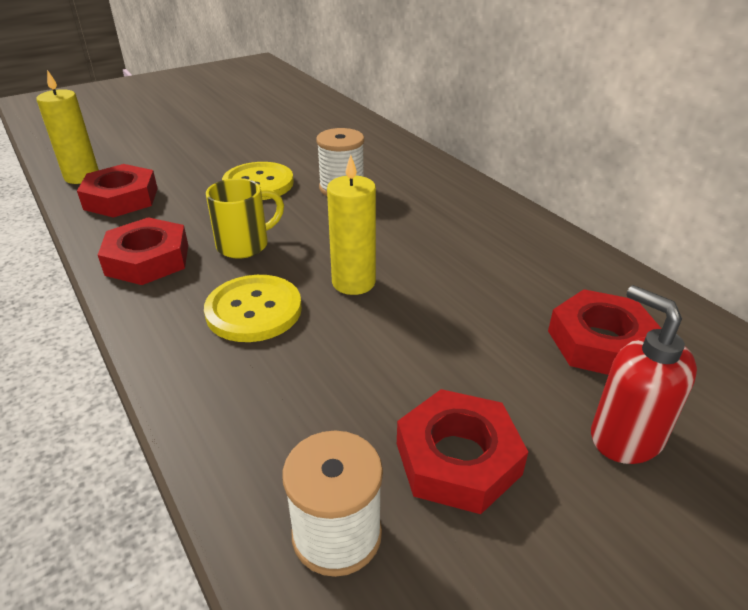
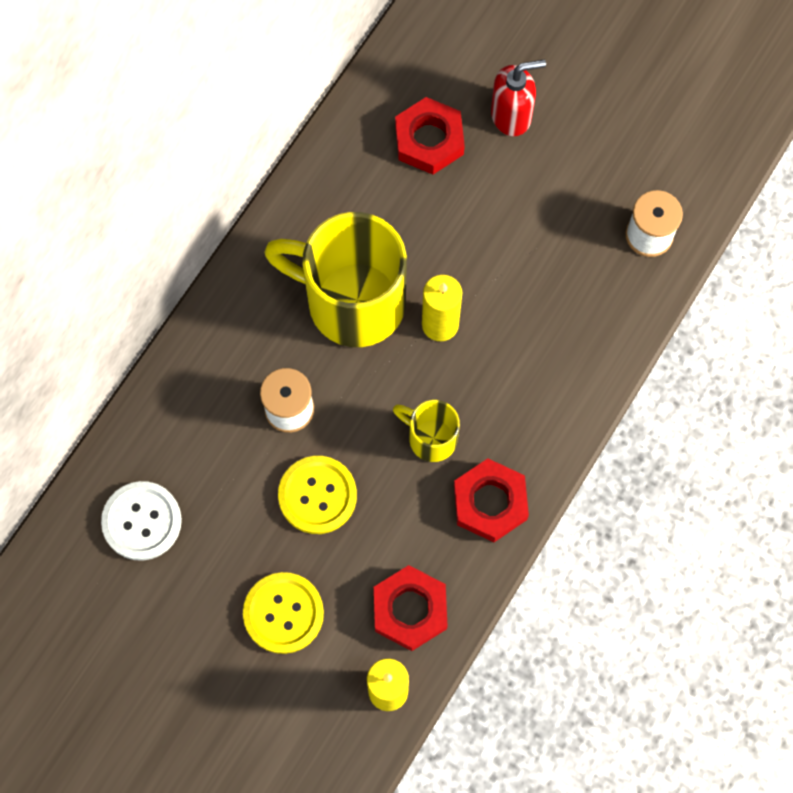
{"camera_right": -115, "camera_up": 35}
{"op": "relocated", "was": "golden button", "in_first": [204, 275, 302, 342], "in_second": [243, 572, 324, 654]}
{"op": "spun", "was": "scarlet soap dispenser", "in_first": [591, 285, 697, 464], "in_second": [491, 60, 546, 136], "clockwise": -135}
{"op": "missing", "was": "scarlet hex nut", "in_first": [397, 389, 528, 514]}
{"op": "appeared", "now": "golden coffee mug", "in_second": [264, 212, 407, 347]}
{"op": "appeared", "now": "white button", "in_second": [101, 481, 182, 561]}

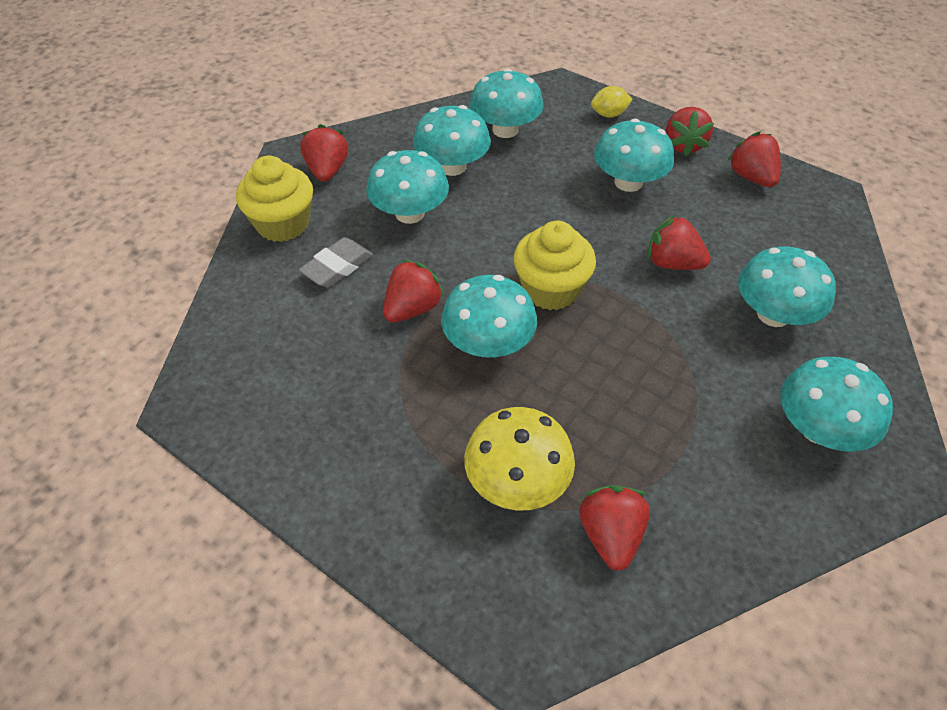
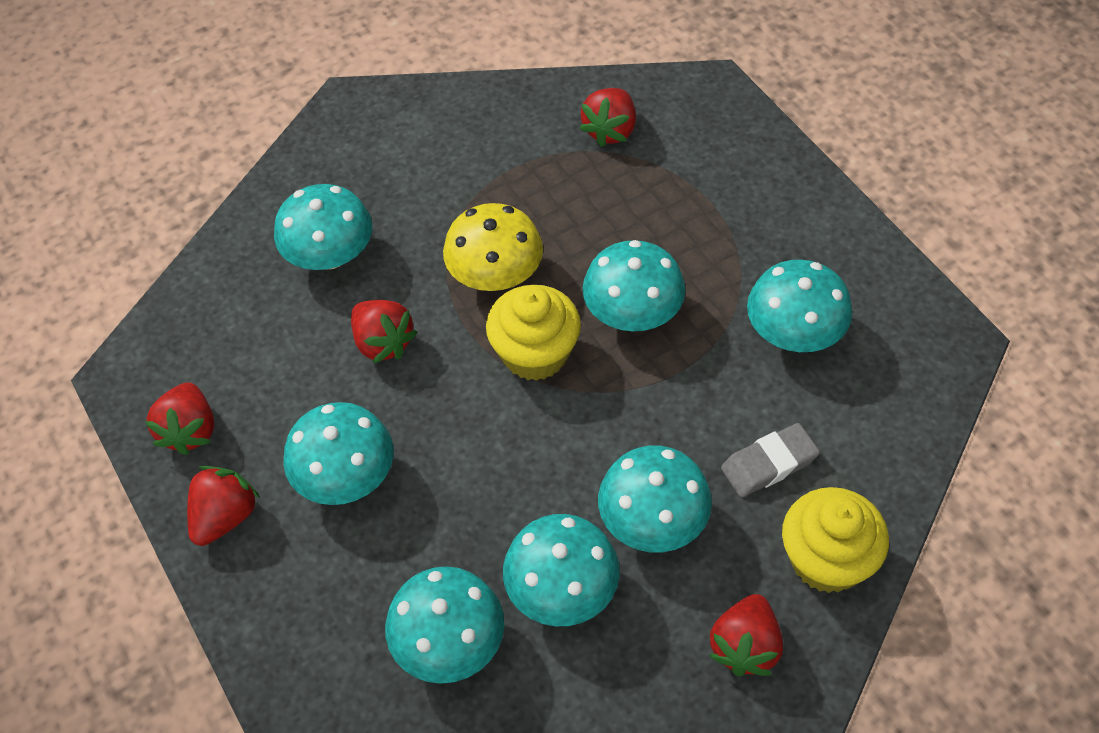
{"camera_right": -155, "camera_up": 5}
{"op": "missing", "was": "golden lemon", "in_first": [591, 86, 633, 118]}
{"op": "missing", "was": "scarlet berry", "in_first": [383, 259, 444, 322]}
{"op": "relocated", "was": "turquoise toadstool", "in_first": [781, 356, 893, 452], "in_second": [747, 260, 852, 352]}
{"op": "relocated", "was": "golden toadstool", "in_first": [464, 407, 575, 511], "in_second": [443, 203, 543, 291]}

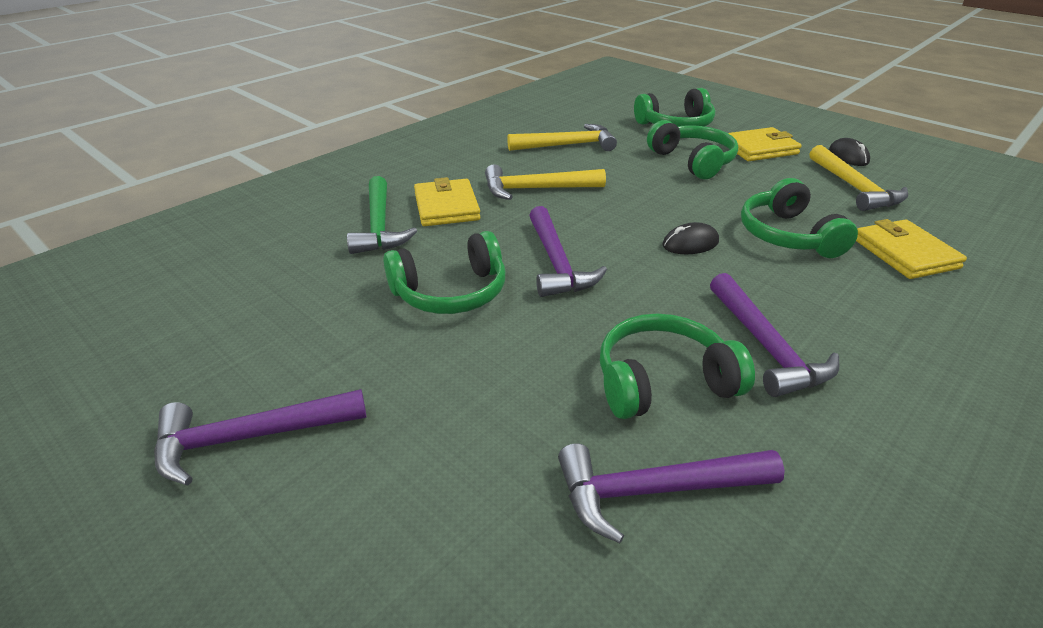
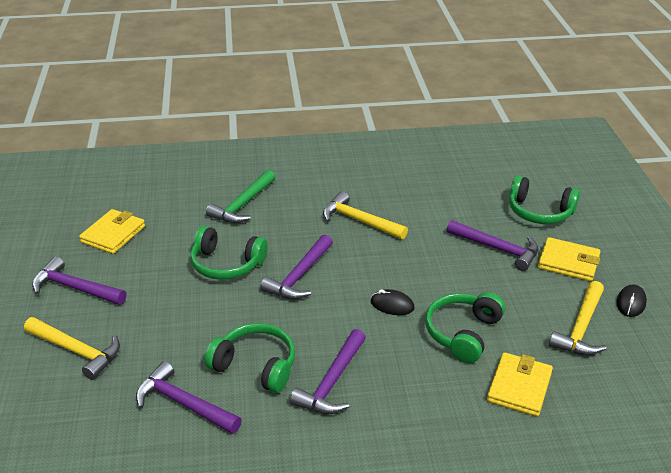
{"camera_right": 40, "camera_up": 0}
{"op": "exchanged", "was": "leaf-green headset", "now": "purple claw hammer", "in_first": [647, 120, 738, 179], "in_second": [447, 220, 538, 271]}
{"op": "relocated", "was": "golden claw hammer", "in_first": [507, 124, 617, 151], "in_second": [24, 317, 120, 380]}
{"op": "relocated", "was": "golden wallet", "in_first": [414, 177, 481, 226], "in_second": [79, 209, 145, 254]}

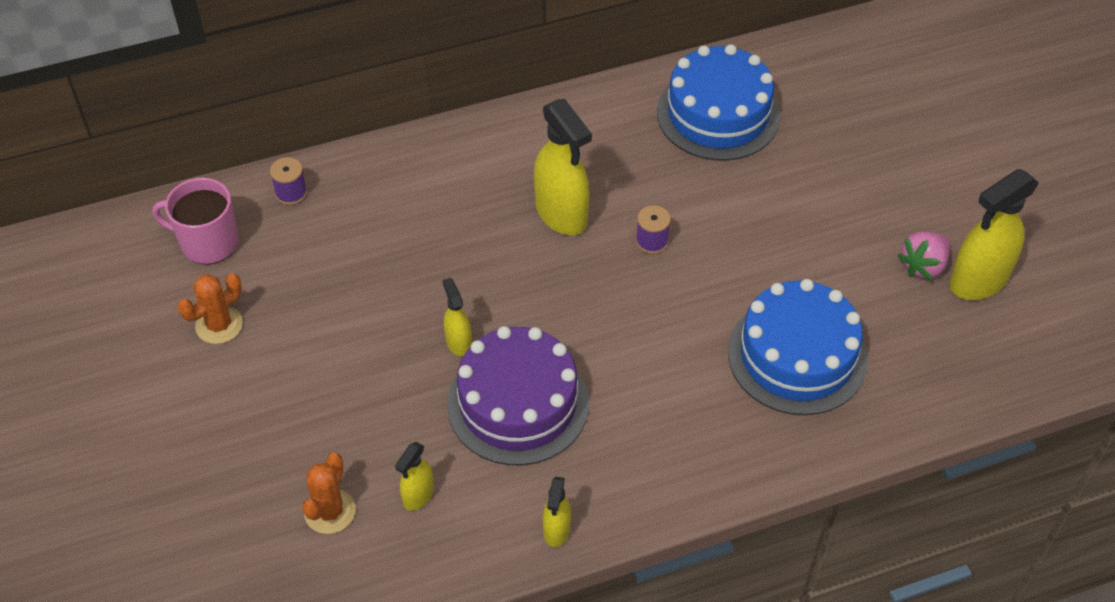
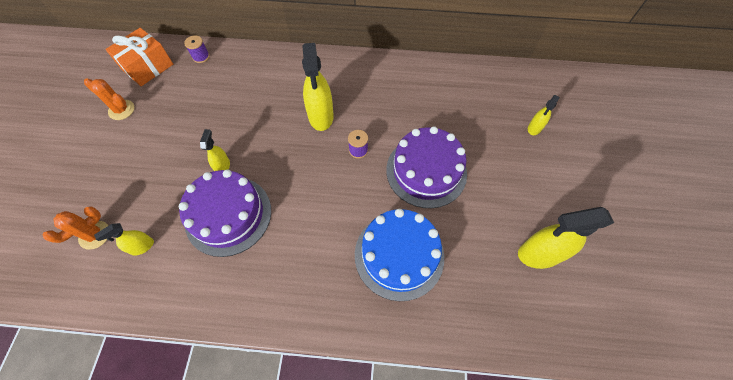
{"camera_right": 25, "camera_up": 10}
{"op": "missing", "was": "royal blue gateau", "in_first": [657, 44, 780, 161]}
{"op": "exchanged", "was": "pink coffee mug", "now": "bright orange wrapped gift", "in_first": [152, 178, 238, 265], "in_second": [105, 28, 173, 86]}
{"op": "missing", "was": "pink berry", "in_first": [897, 231, 950, 281]}
{"op": "spun", "was": "bright orange saguaro cactus", "in_first": [178, 274, 243, 344], "in_second": [84, 78, 134, 120], "clockwise": 45}
{"op": "relocated", "was": "golden spray bottle", "in_first": [542, 476, 571, 547], "in_second": [528, 95, 560, 135]}
{"op": "appeared", "now": "purple gateau", "in_second": [386, 126, 467, 208]}

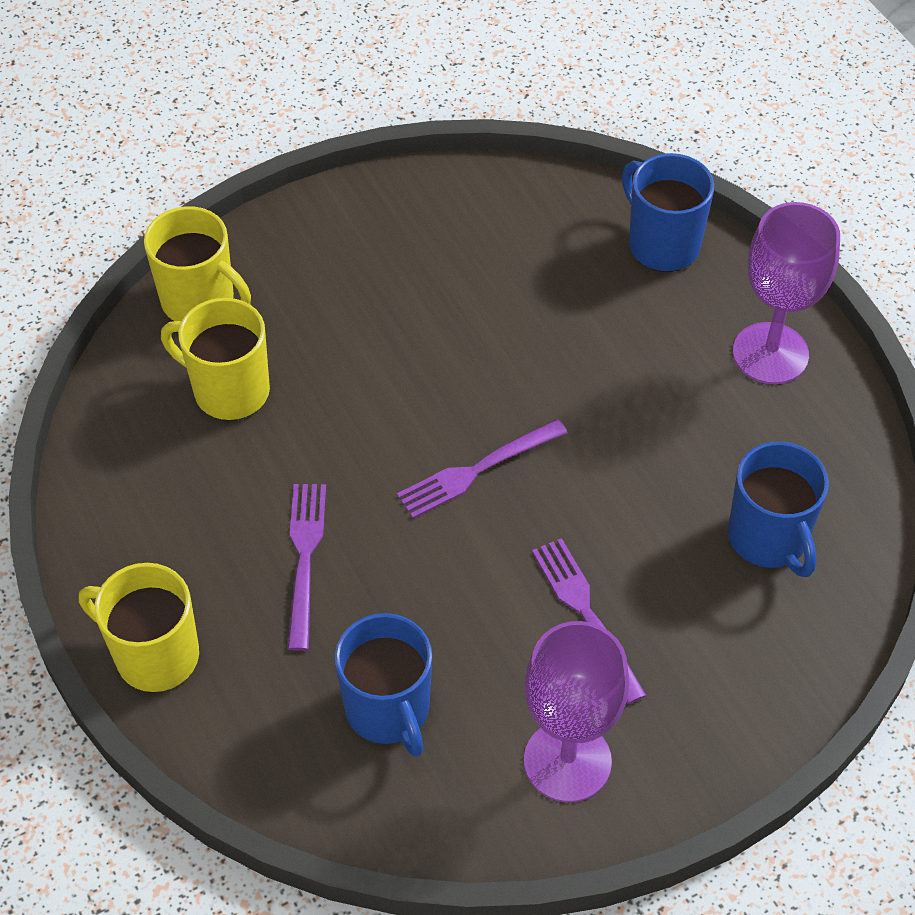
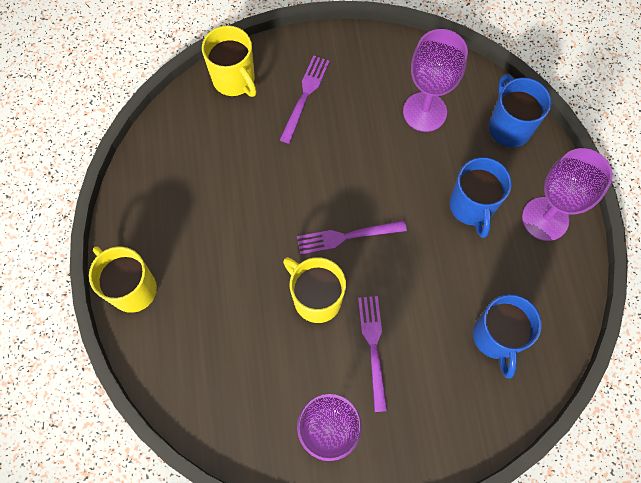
{"camera_right": 20, "camera_up": 15}
{"op": "relocated", "was": "golden coffee mug", "in_first": [161, 298, 270, 420], "in_second": [283, 257, 346, 323]}
{"op": "relocated", "was": "purple dinner fork", "in_first": [288, 484, 326, 651], "in_second": [280, 55, 330, 144]}
{"op": "relocated", "was": "royal blue coffee mug", "in_first": [335, 613, 432, 757], "in_second": [450, 157, 512, 238]}
{"op": "appeared", "now": "purple wine glass", "in_second": [403, 29, 468, 132]}

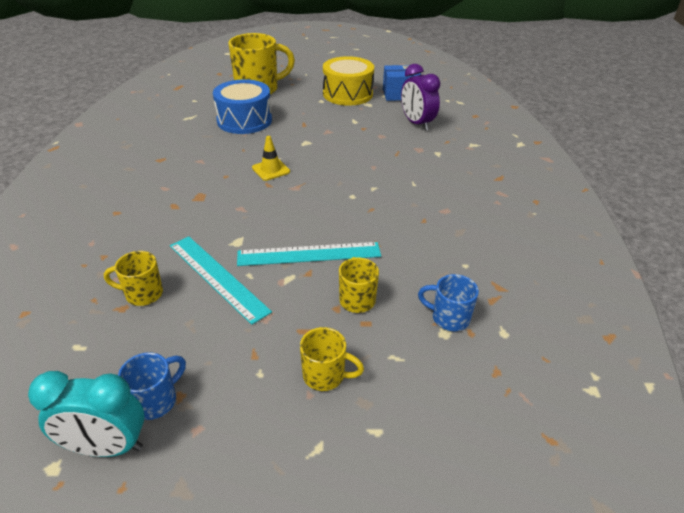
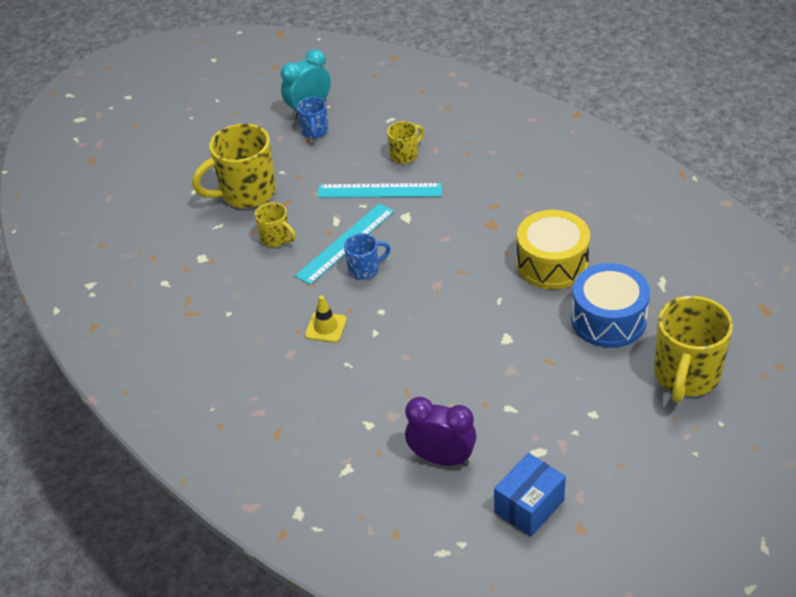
{"camera_right": 140, "camera_up": 5}
{"op": "relocated", "was": "golden snare drum", "in_first": [323, 56, 374, 106], "in_second": [517, 210, 590, 289]}
{"op": "relocated", "was": "golden road cone", "in_first": [252, 136, 290, 181], "in_second": [305, 295, 347, 343]}
{"op": "relocated", "was": "royal blue coffee mug", "in_first": [418, 274, 479, 331], "in_second": [344, 233, 391, 280]}
{"op": "size", "was": "golden coffee mug", "in_first": [300, 327, 364, 391], "in_second": [192, 124, 276, 208], "ratio": 1.94}

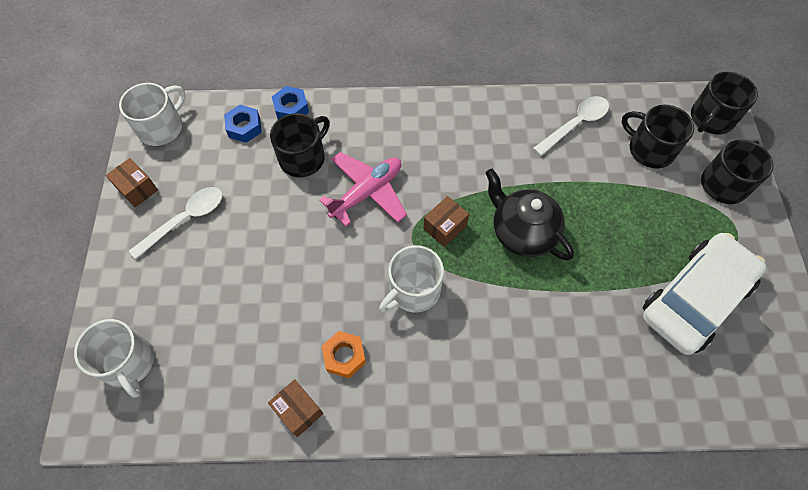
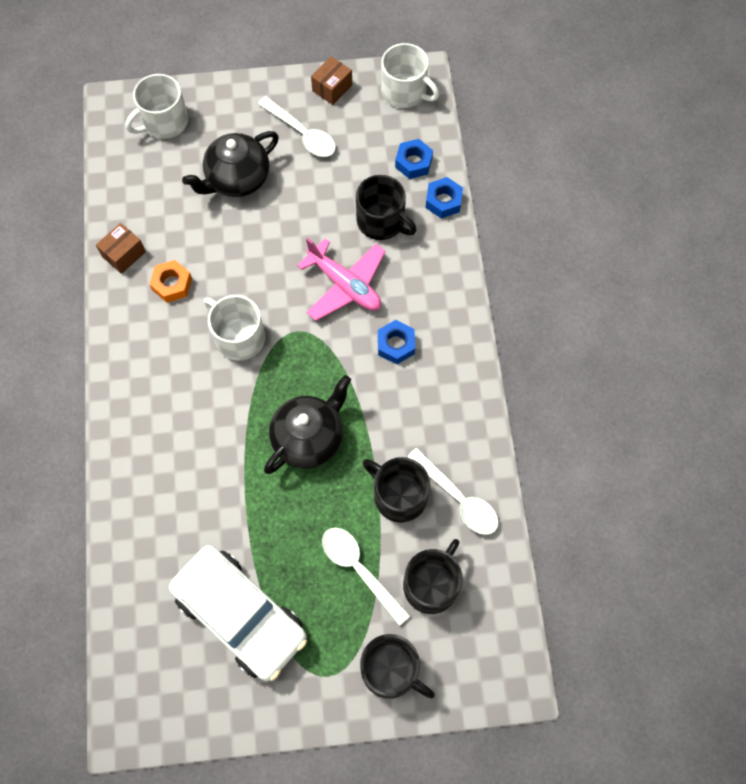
{"camera_right": 85, "camera_up": 5}
{"op": "relocated", "was": "ebony coffee mug", "in_first": [691, 72, 758, 135], "in_second": [363, 457, 430, 523]}
{"op": "missing", "was": "russet box", "in_first": [423, 196, 469, 247]}
{"op": "appeared", "now": "ebony china teapot", "in_second": [182, 131, 279, 197]}
{"op": "appeared", "now": "royal blue hex nut", "in_second": [378, 320, 415, 364]}
{"op": "appeared", "now": "white tablespoon", "in_second": [322, 528, 410, 626]}

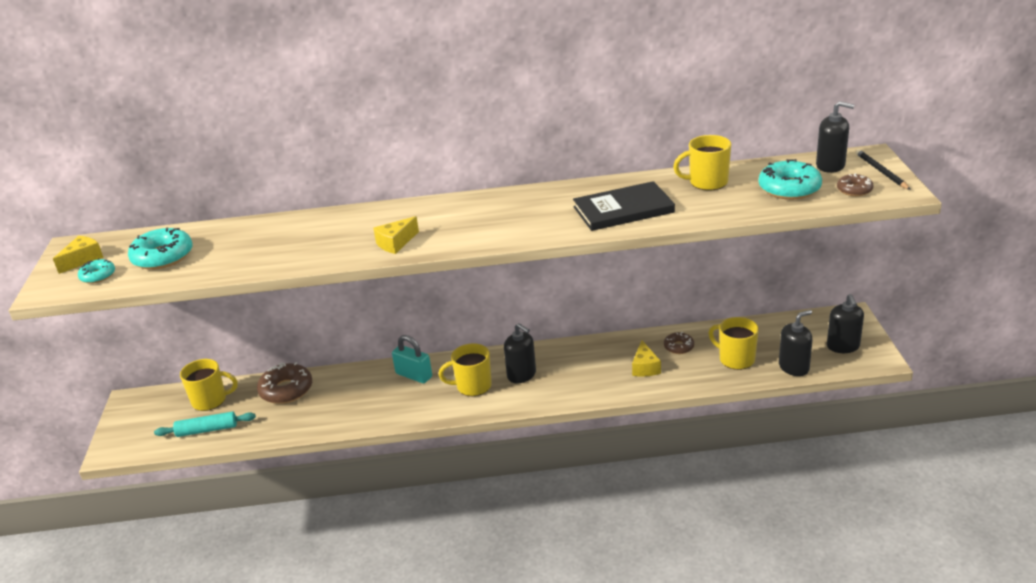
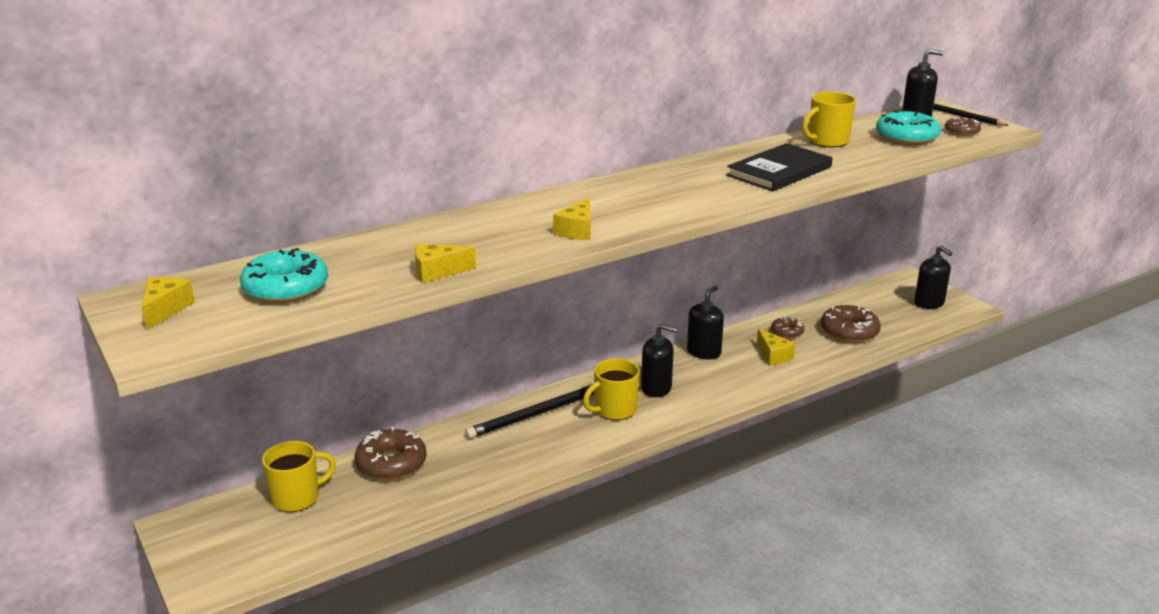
{"camera_right": -30, "camera_up": -5}
{"op": "missing", "was": "turquoise donut", "in_first": [78, 258, 115, 284]}
{"op": "relocated", "was": "ebony soap dispenser", "in_first": [779, 310, 812, 376], "in_second": [687, 286, 724, 359]}
{"op": "exchanged", "was": "golden coffee mug", "now": "russet donut", "in_first": [708, 317, 759, 370], "in_second": [821, 305, 881, 343]}
{"op": "exchanged", "was": "turquoise lock", "now": "ebony wooden pencil", "in_first": [392, 335, 432, 383], "in_second": [465, 386, 595, 439]}
{"op": "missing", "was": "turquoise rolling pin", "in_first": [154, 411, 256, 437]}
{"op": "appeared", "now": "golden cheese", "in_second": [415, 243, 476, 283]}

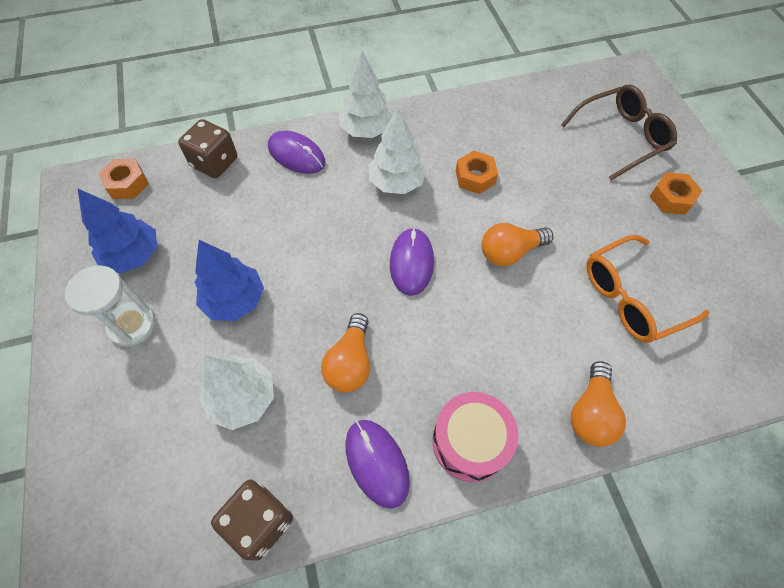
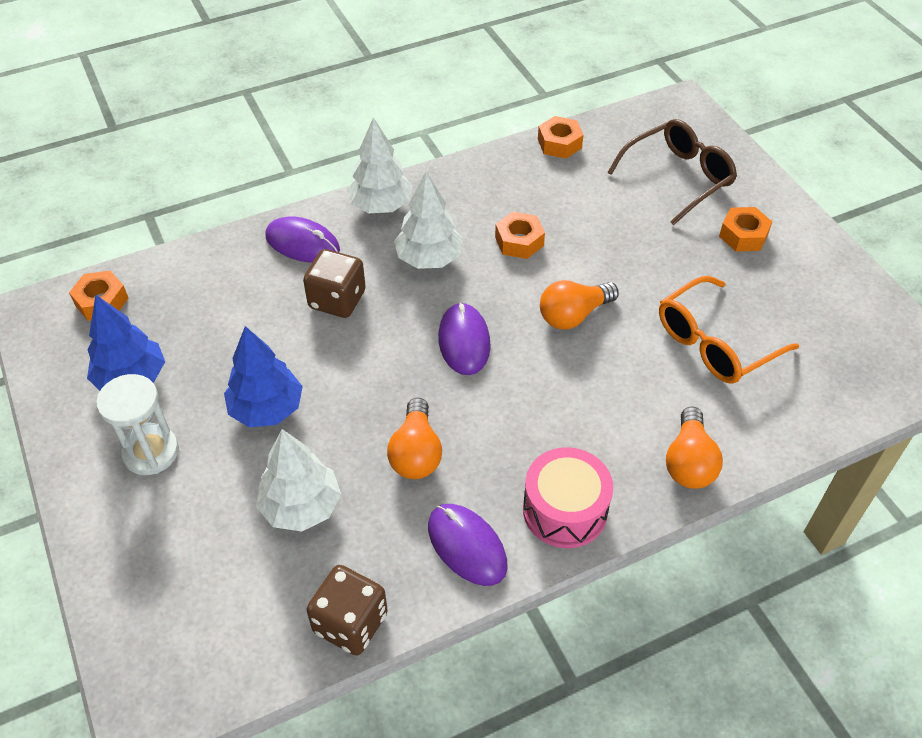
{"camera_right": -10, "camera_up": -10}
{"op": "relocated", "was": "russet die", "in_first": [178, 119, 237, 178], "in_second": [303, 249, 366, 318]}
{"op": "appeared", "now": "bright orange hex nut", "in_second": [538, 116, 584, 159]}

